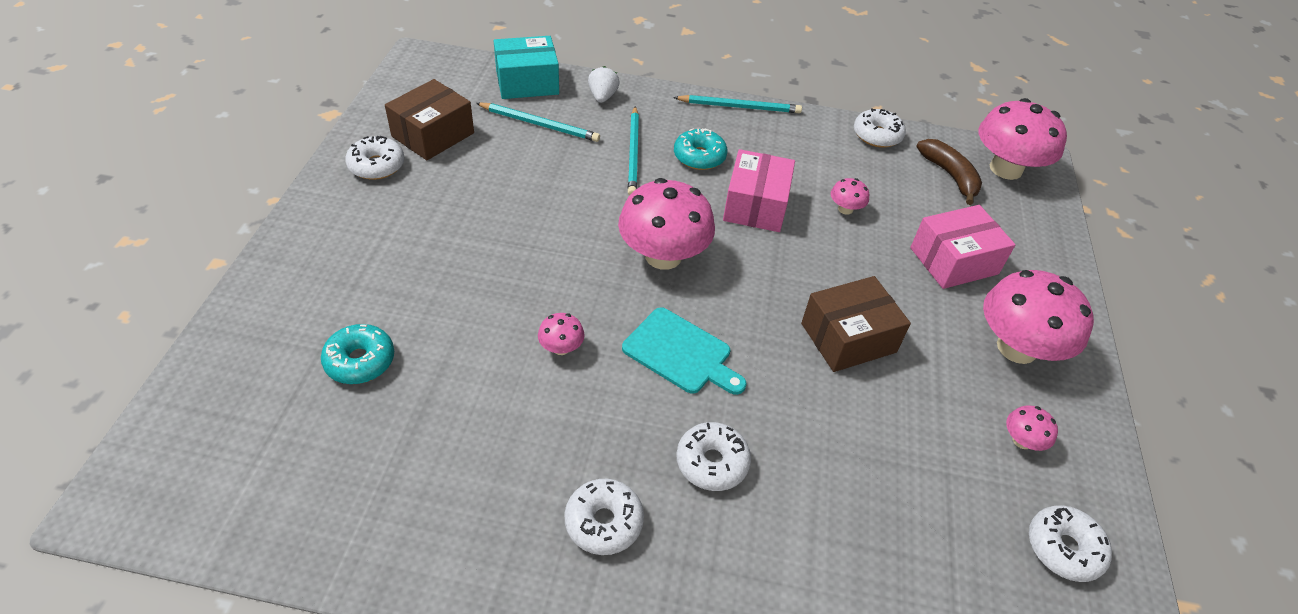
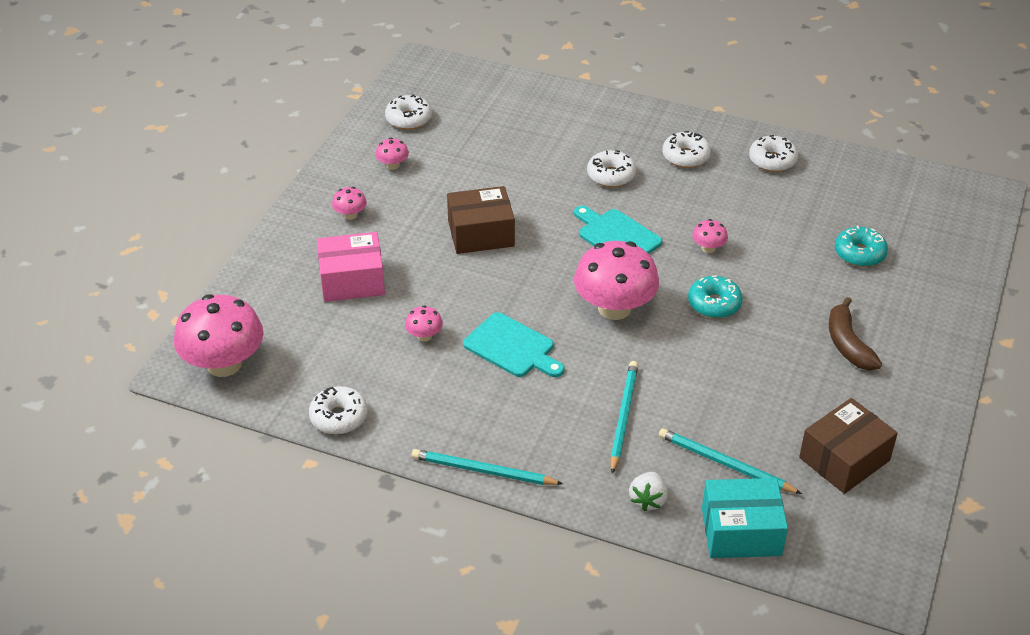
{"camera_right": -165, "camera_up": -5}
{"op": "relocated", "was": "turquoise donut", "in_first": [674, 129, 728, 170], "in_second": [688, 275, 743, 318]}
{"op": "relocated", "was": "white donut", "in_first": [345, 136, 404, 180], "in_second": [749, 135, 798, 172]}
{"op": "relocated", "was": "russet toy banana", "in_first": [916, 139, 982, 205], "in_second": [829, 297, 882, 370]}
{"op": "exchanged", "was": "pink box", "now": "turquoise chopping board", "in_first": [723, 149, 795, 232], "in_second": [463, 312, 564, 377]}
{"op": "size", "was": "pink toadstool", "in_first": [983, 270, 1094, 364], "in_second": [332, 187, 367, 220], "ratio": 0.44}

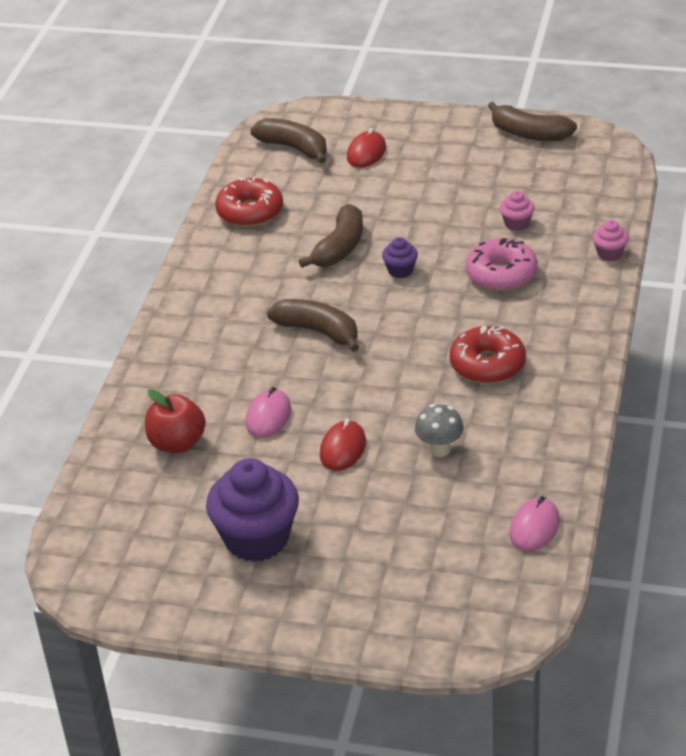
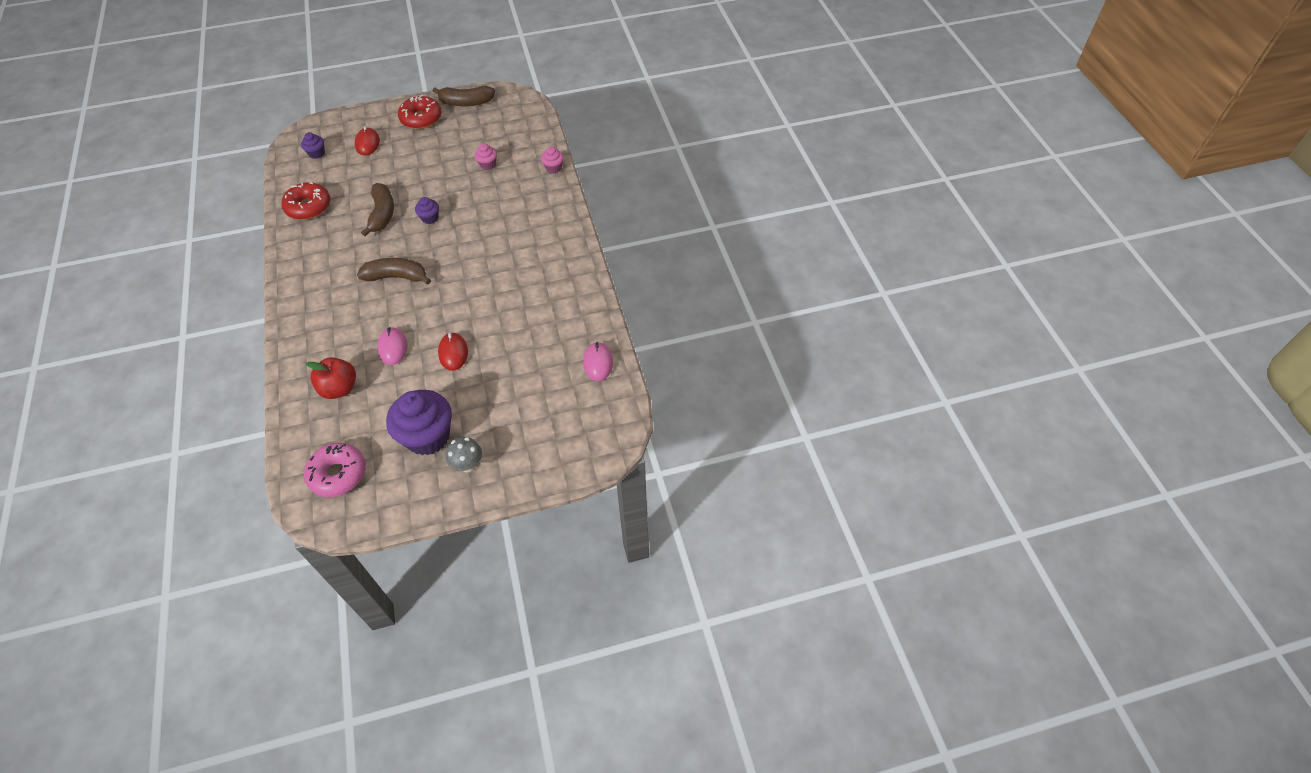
{"camera_right": -30, "camera_up": 15}
{"op": "exchanged", "was": "russet toy banana", "now": "purple muffin", "in_first": [250, 118, 327, 164], "in_second": [301, 132, 325, 159]}
{"op": "relocated", "was": "pink donut", "in_first": [466, 238, 538, 291], "in_second": [304, 443, 366, 497]}
{"op": "relocated", "was": "scarlet donut", "in_first": [450, 326, 526, 384], "in_second": [398, 95, 442, 129]}
{"op": "relocated", "was": "grey toadstool", "in_first": [415, 404, 464, 457], "in_second": [445, 437, 482, 472]}

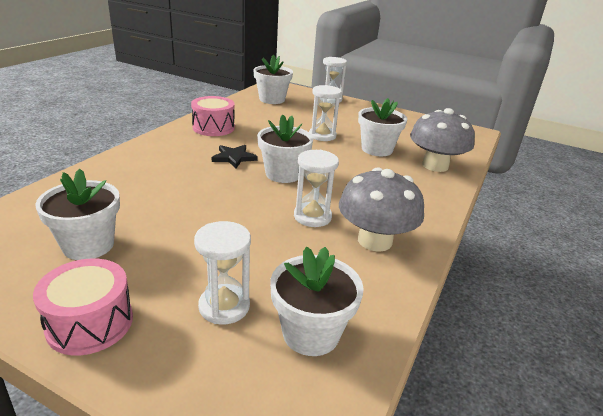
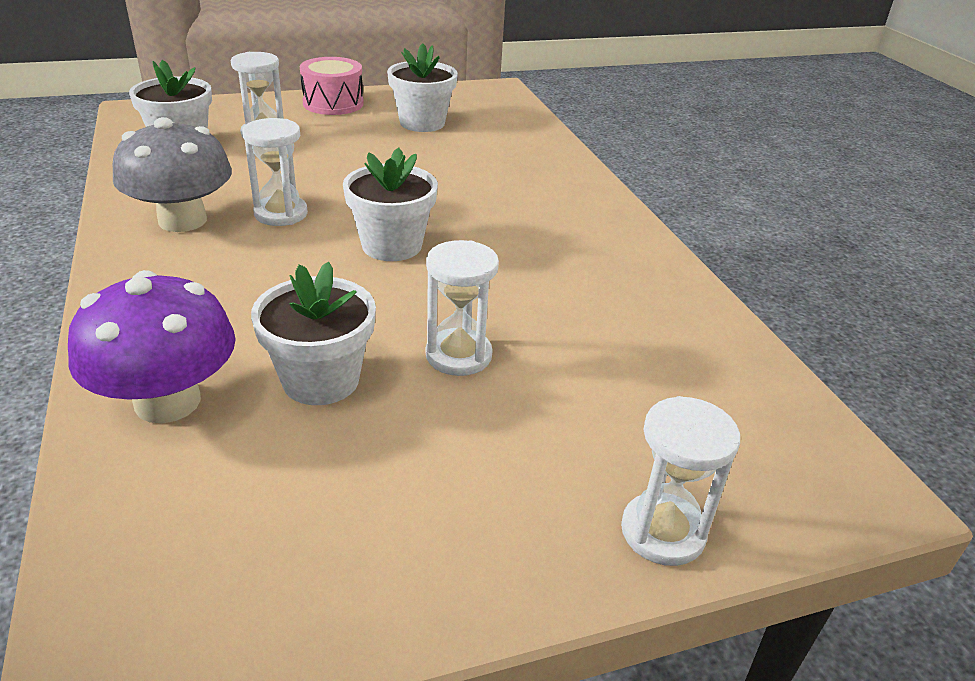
{"camera_right": 135, "camera_up": 5}
{"op": "missing", "was": "white plant pot", "in_first": [253, 55, 293, 104]}
{"op": "missing", "was": "pink snare drum", "in_first": [191, 96, 235, 136]}
{"op": "colour", "was": "grey toadstool", "now": "purple toadstool", "in_first": [410, 108, 475, 172], "in_second": [68, 270, 236, 423]}
{"op": "missing", "was": "ebony five-pointed star", "in_first": [212, 145, 258, 168]}

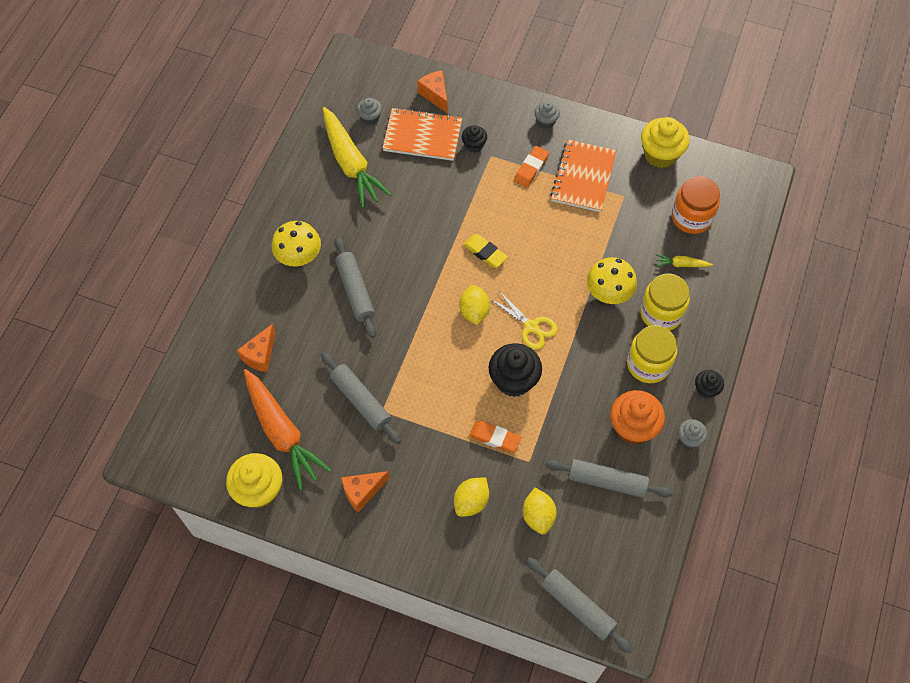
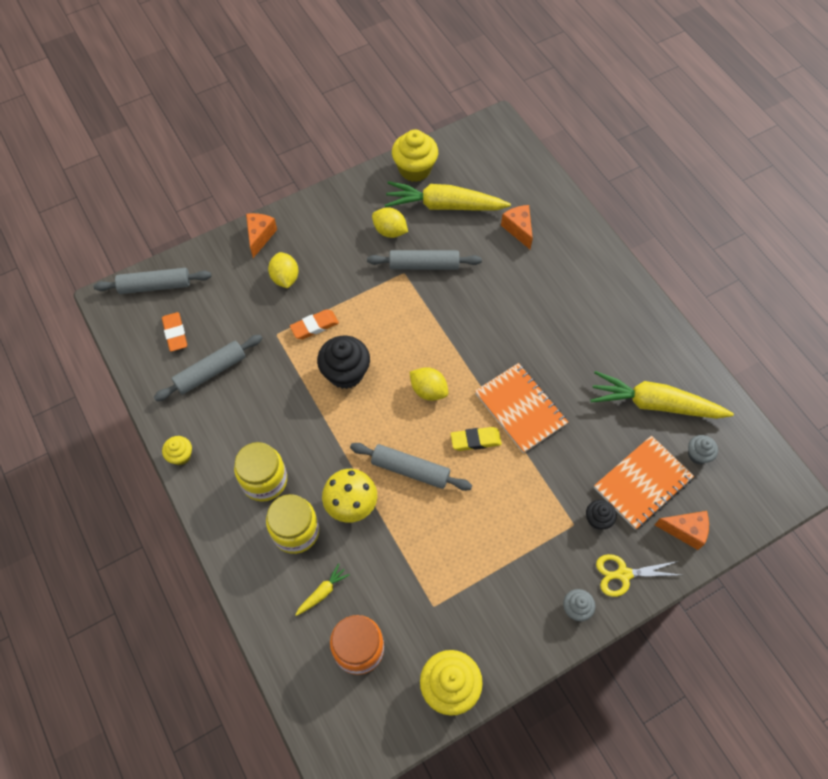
{"camera_right": 130, "camera_up": 0}
{"op": "relocated", "was": "bright orange notebook", "in_first": [550, 140, 617, 212], "in_second": [475, 363, 568, 453]}
{"op": "relocated", "was": "bright orange eraser", "in_first": [514, 146, 549, 188], "in_second": [162, 312, 187, 352]}
{"op": "missing", "was": "golden toadstool", "in_first": [272, 221, 321, 266]}
{"op": "relocated", "was": "grey rolling pin", "in_first": [334, 237, 376, 338], "in_second": [350, 443, 472, 491]}
{"op": "relocated", "was": "golden scissors", "in_first": [490, 290, 558, 349], "in_second": [596, 554, 680, 597]}
{"op": "colour", "was": "bright orange root vegetable", "now": "golden root vegetable", "in_first": [244, 369, 331, 490], "in_second": [385, 181, 511, 210]}
{"op": "missing", "was": "ebony muffin", "in_first": [695, 370, 724, 399]}
{"op": "missing", "was": "bright orange muffin", "in_first": [610, 390, 665, 444]}
{"op": "colour", "was": "grey muffin", "now": "golden muffin", "in_first": [678, 419, 708, 448], "in_second": [162, 436, 192, 465]}
{"op": "relocated", "was": "bright orange cheese", "in_first": [341, 471, 390, 513], "in_second": [246, 213, 277, 258]}
{"op": "relocated", "was": "golden lemon", "in_first": [523, 488, 557, 534], "in_second": [372, 207, 408, 238]}

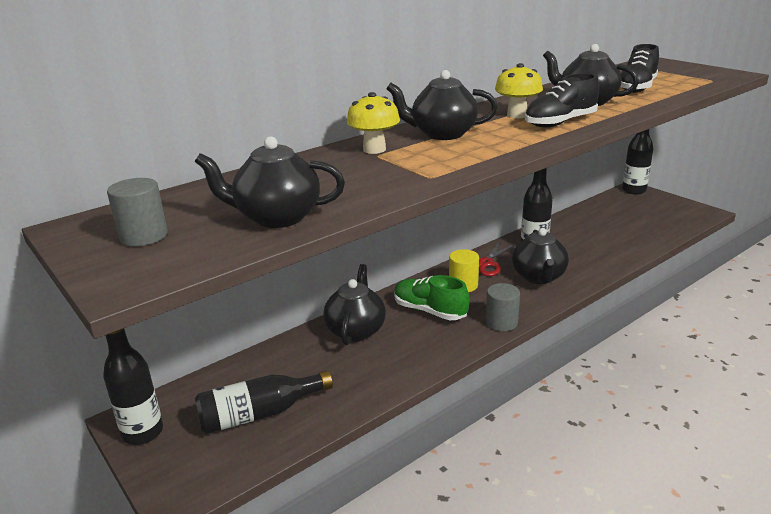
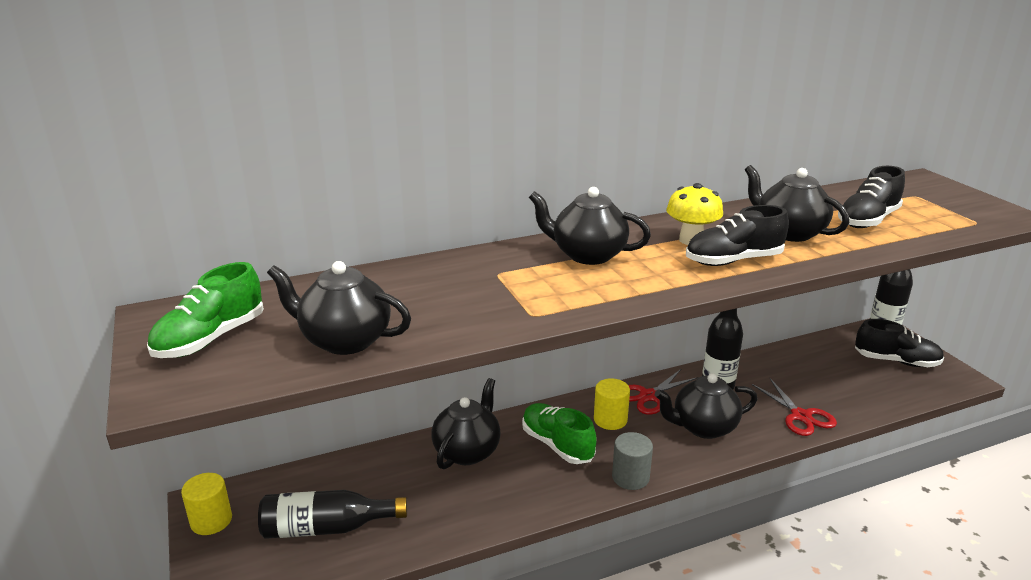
{"camera_right": 15, "camera_up": 0}
{"op": "missing", "was": "golden toadstool", "in_first": [347, 92, 400, 154]}
{"op": "exchanged", "was": "grey solid cylinder", "now": "leaf-green sneaker", "in_first": [107, 178, 168, 246], "in_second": [147, 262, 264, 358]}
{"op": "spun", "was": "ebony china teapot", "in_first": [512, 228, 569, 284], "in_second": [655, 373, 757, 439], "clockwise": 60}
{"op": "exchanged", "was": "ebony flask", "now": "golden solid cylinder", "in_first": [103, 328, 163, 445], "in_second": [181, 473, 232, 535]}
{"op": "appeared", "now": "ebony sneaker", "in_second": [855, 319, 944, 367]}
{"op": "appeared", "now": "scarlet scissors", "in_second": [752, 378, 837, 436]}

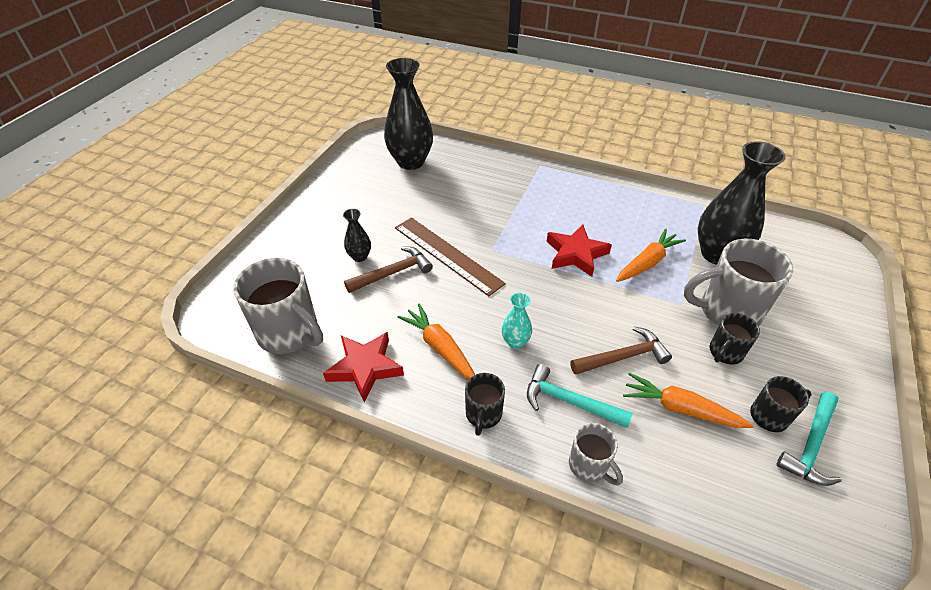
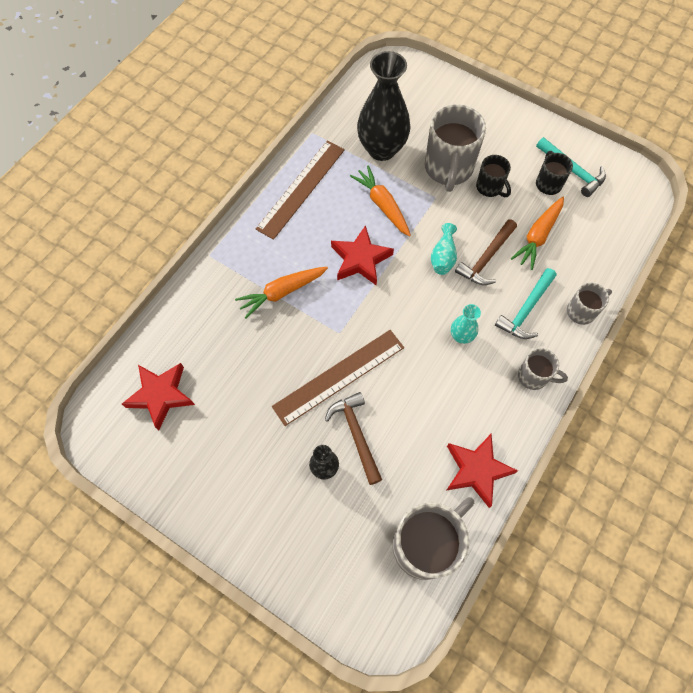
{"camera_right": -80, "camera_up": 20}
{"op": "exchanged", "was": "ebony vase", "now": "scarlet five-pointed star", "in_first": [384, 58, 433, 170], "in_second": [122, 363, 195, 431]}
{"op": "relocated", "was": "bright orange root vegetable", "in_first": [398, 304, 475, 379], "in_second": [235, 267, 328, 318]}
{"op": "spun", "was": "russet claw hammer", "in_first": [570, 326, 672, 375], "in_second": [455, 219, 517, 285], "clockwise": -135}
{"op": "colour", "was": "ebony coffee mug", "now": "grey coffee mug", "in_first": [465, 373, 505, 436], "in_second": [518, 348, 568, 390]}
{"op": "appeared", "now": "russet straightedge", "in_second": [256, 141, 345, 240]}
{"op": "appeared", "now": "turquoise vase", "in_second": [431, 223, 457, 275]}

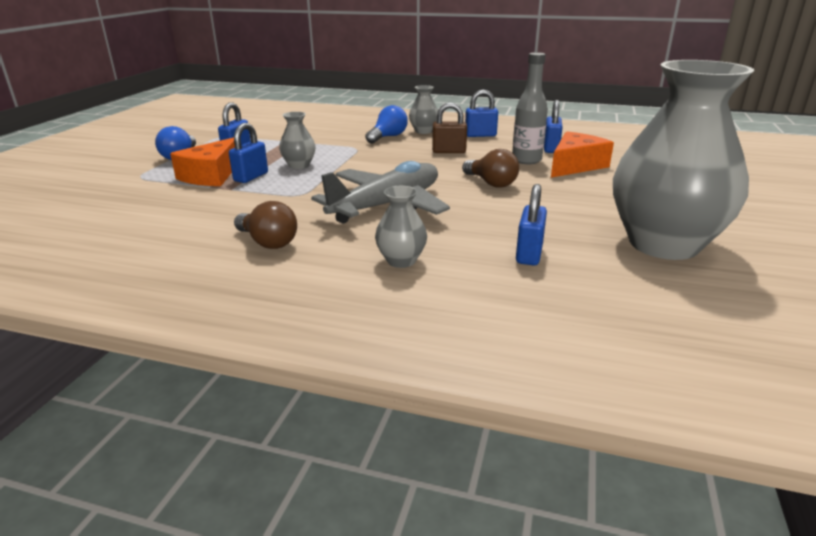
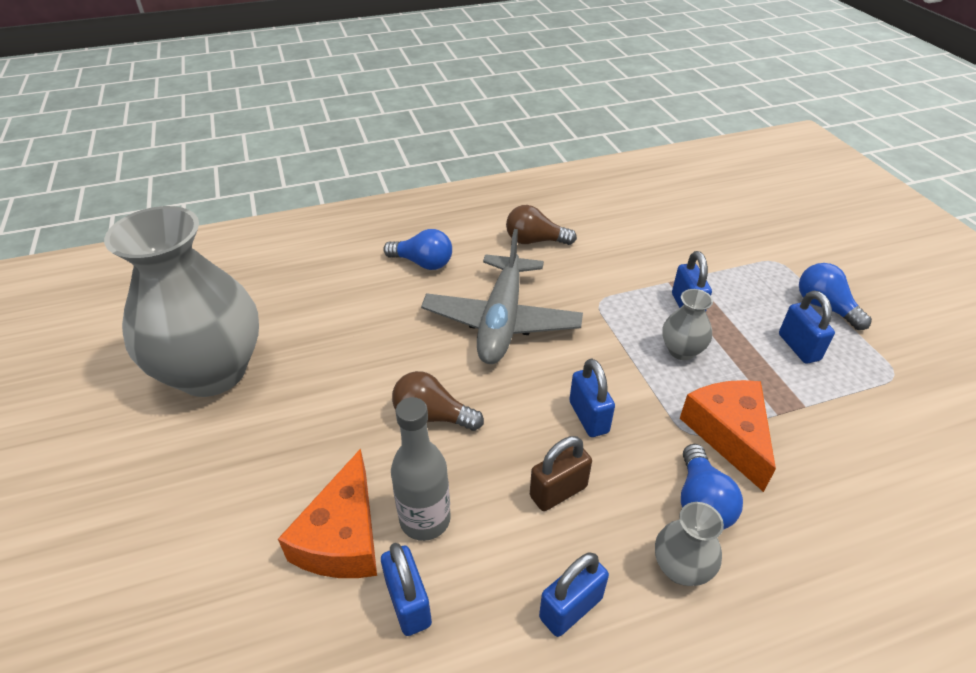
{"camera_right": 145, "camera_up": 15}
{"op": "relocated", "was": "bright orange cheese", "in_first": [170, 137, 235, 186], "in_second": [680, 380, 776, 492]}
{"op": "relocated", "was": "royal blue lock", "in_first": [516, 184, 547, 265], "in_second": [569, 358, 615, 437]}
{"op": "exchanged", "was": "grey vase", "now": "royal blue light bulb", "in_first": [375, 186, 427, 268], "in_second": [383, 229, 452, 270]}

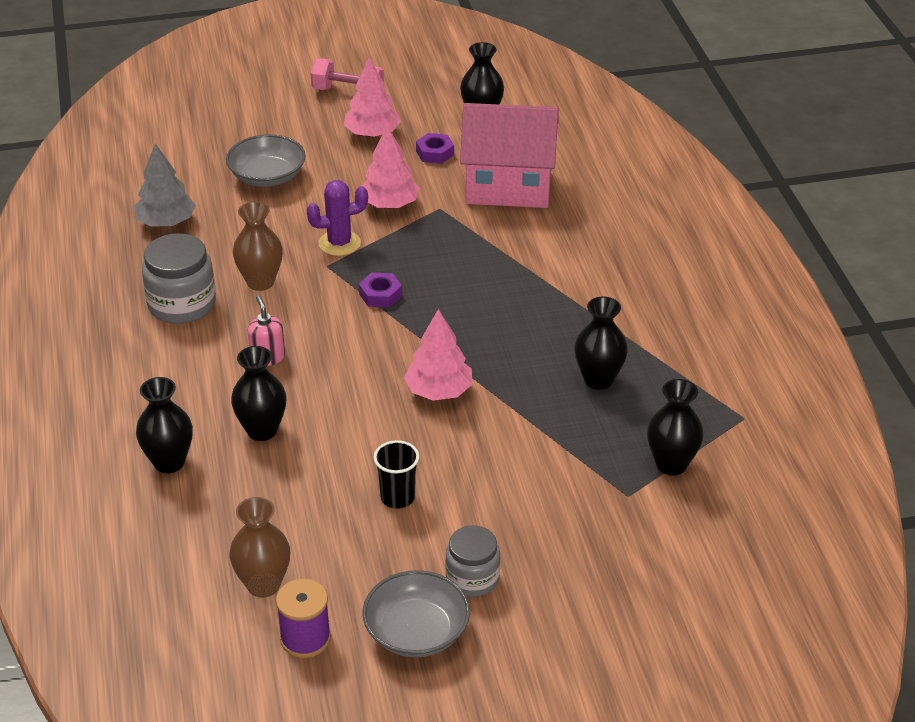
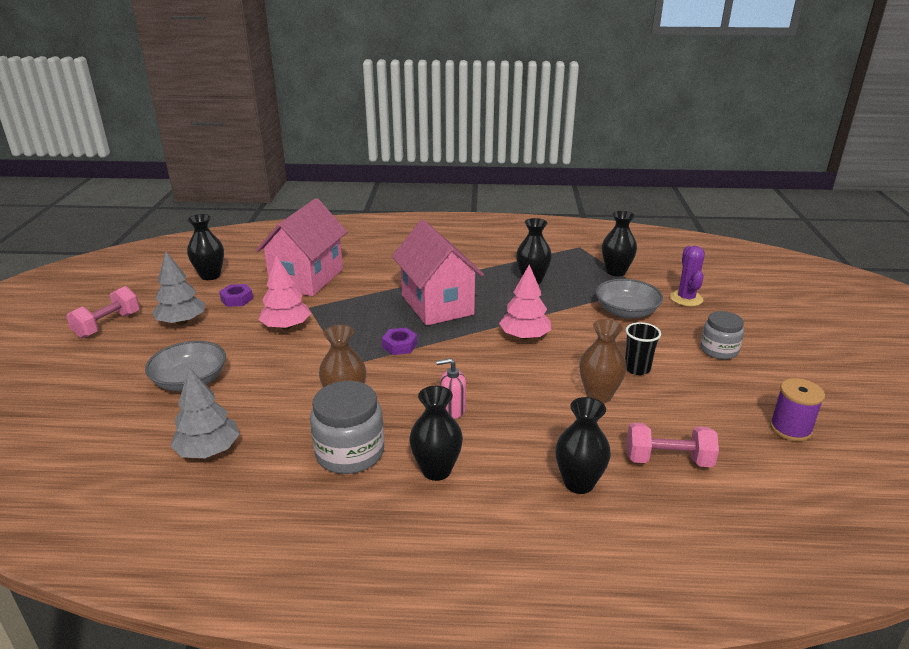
{"camera_right": -75, "camera_up": -10}
{"op": "colour", "was": "pink fir tree", "now": "grey fir tree", "in_first": [344, 57, 401, 138], "in_second": [152, 252, 205, 325]}
{"op": "relocated", "was": "purple saguaro cactus", "in_first": [307, 180, 368, 256], "in_second": [670, 246, 705, 306]}
{"op": "relocated", "was": "ebony vase", "in_first": [231, 346, 287, 441], "in_second": [409, 386, 463, 481]}
{"op": "relocated", "was": "russet vase", "in_first": [230, 497, 290, 598], "in_second": [580, 319, 627, 403]}
{"op": "relocated", "was": "grey deep dish", "in_first": [363, 570, 470, 657], "in_second": [596, 279, 663, 318]}
{"op": "appeared", "now": "pink toy house", "in_second": [392, 220, 484, 326]}
{"op": "appeared", "now": "pink free weight", "in_second": [627, 423, 719, 467]}

